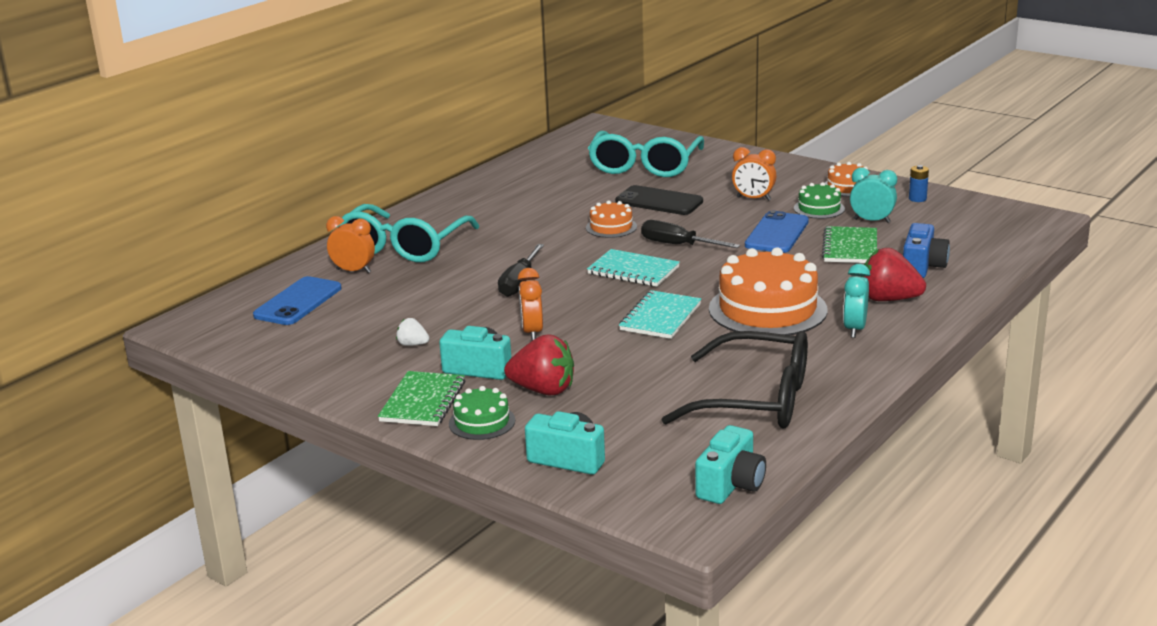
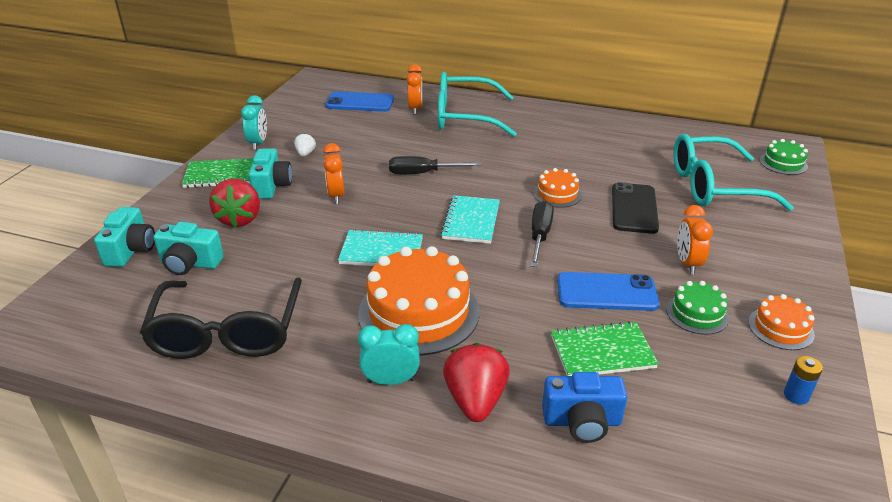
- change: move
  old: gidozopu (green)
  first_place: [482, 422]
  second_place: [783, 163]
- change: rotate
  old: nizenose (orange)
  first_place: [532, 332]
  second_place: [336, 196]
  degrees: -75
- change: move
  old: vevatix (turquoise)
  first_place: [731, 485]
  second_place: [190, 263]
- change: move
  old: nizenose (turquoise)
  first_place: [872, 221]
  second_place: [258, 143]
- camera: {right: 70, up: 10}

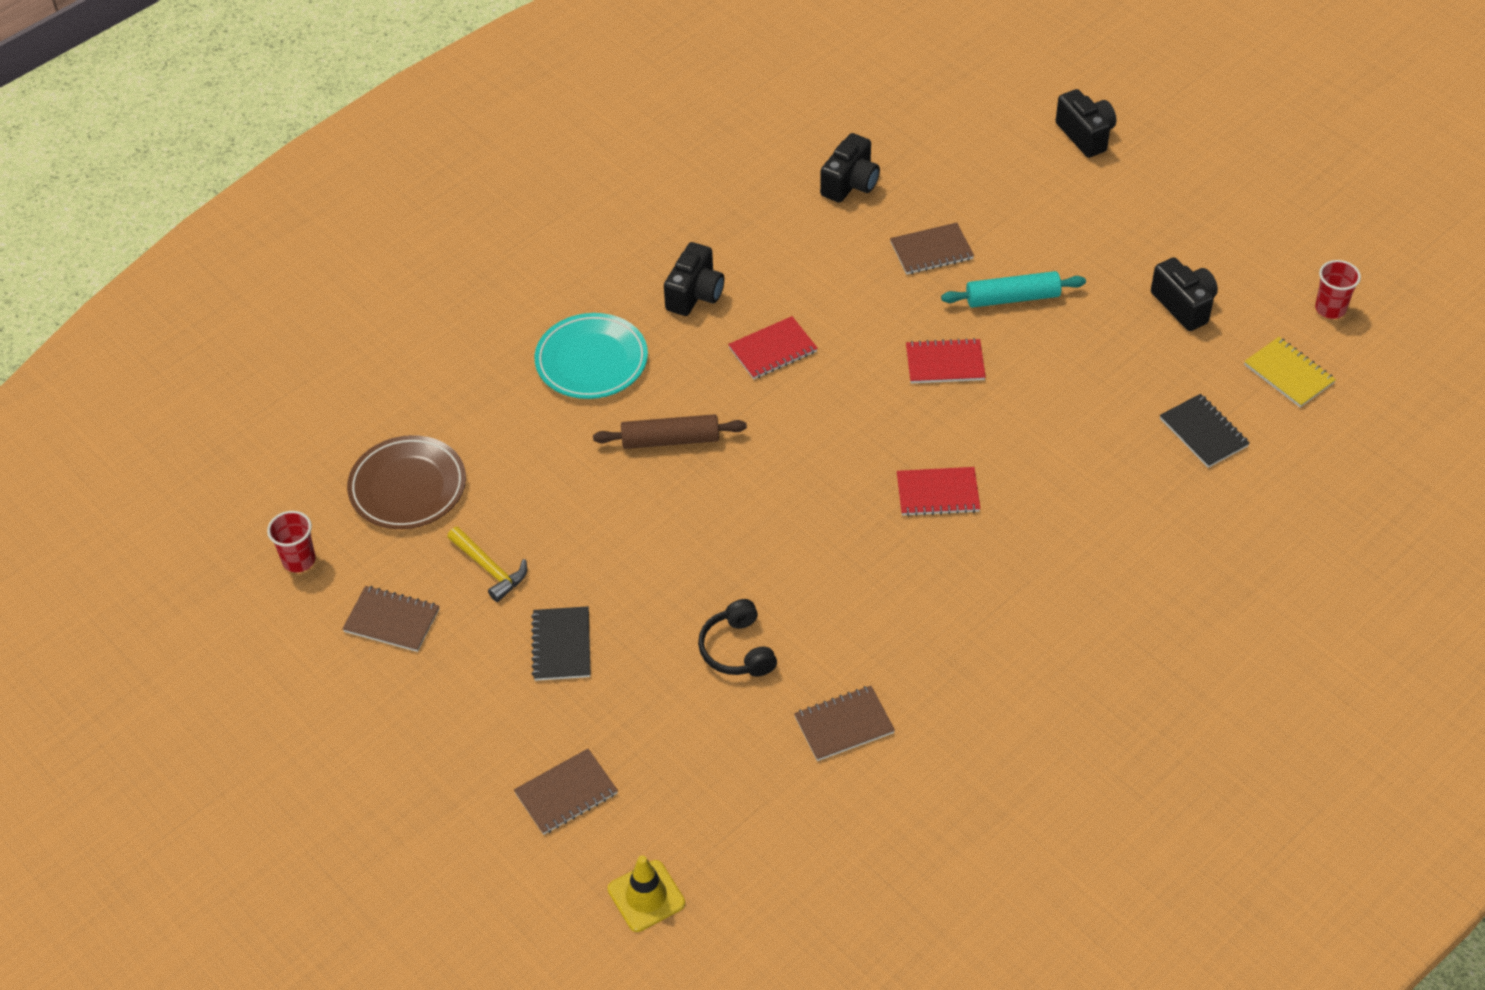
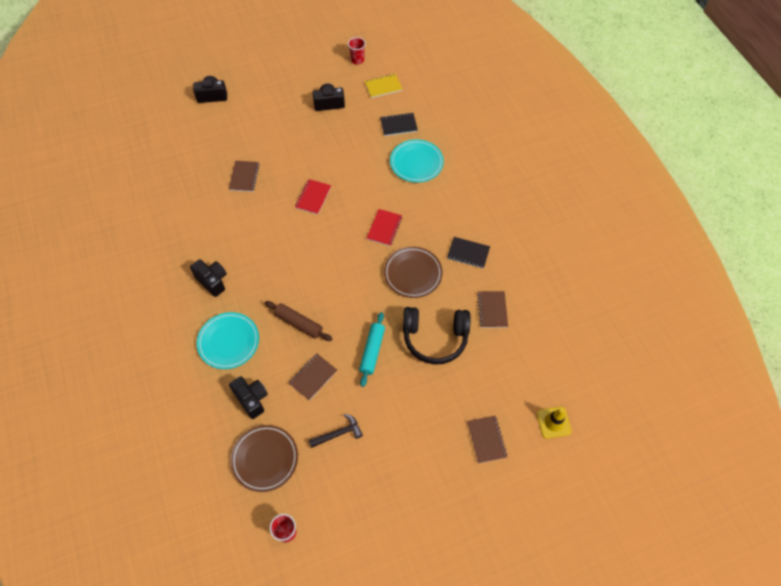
- change: move
  old: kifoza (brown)
  first_place: [392, 620]
  second_place: [313, 377]
- change: recolor
  old: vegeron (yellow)
  new: vegeron (black)
  first_place: [490, 569]
  second_place: [338, 433]
- change: move
  old: kifoza (black)
  first_place: [561, 645]
  second_place: [468, 253]
- change: rotate
  old: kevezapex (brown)
  first_place: [670, 440]
  second_place: [299, 323]
  degrees: -75
- change: resize
  old: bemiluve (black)
  first_place: [737, 650]
  second_place: [435, 338]
  factor: 1.73
- change: delete
  old: kifoza (red)
  first_place: [773, 350]
- change: move
  old: vevatix (black)
  first_place: [850, 184]
  second_place: [251, 399]
- change: move
  old: kevezapex (turquoise)
  first_place: [1012, 298]
  second_place: [372, 351]
- change: insert
  new: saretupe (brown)
  second_place: [413, 274]
- change: insert
  new: saretupe (turquoise)
  second_place: [416, 163]
- camera: {right: -70, up: 10}

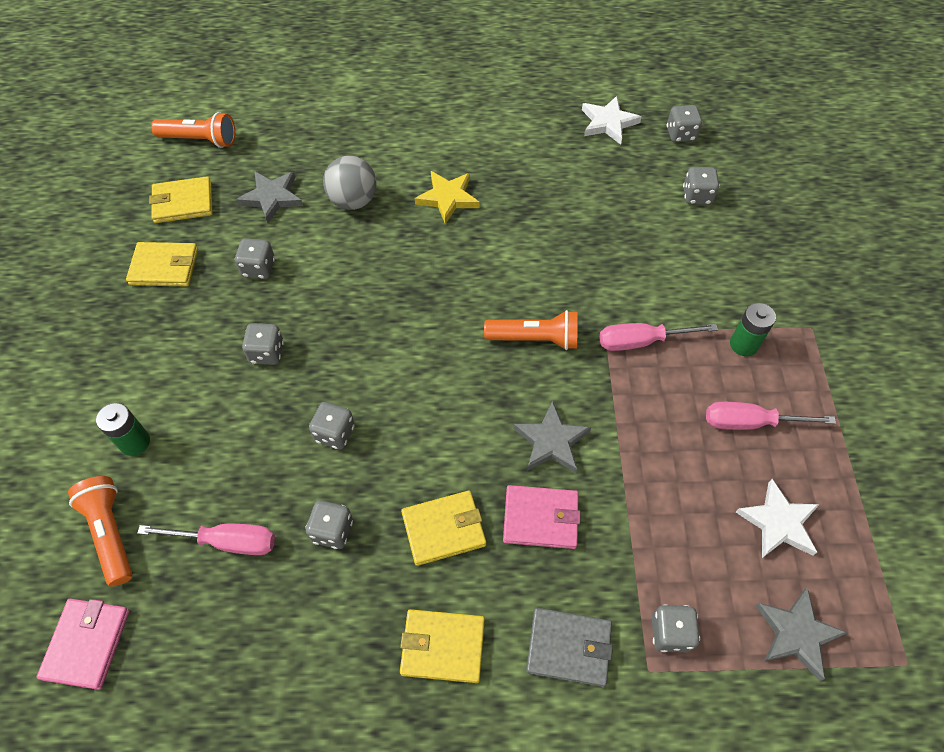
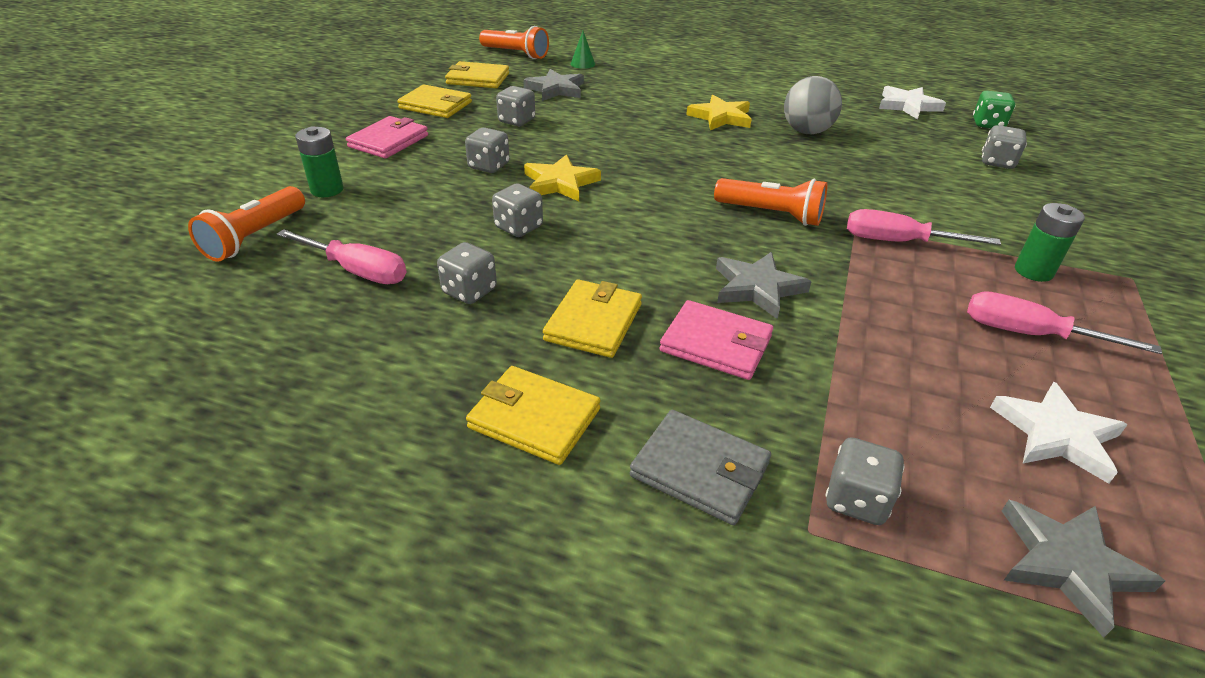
- change: move
  old: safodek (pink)
  first_place: [87, 644]
  second_place: [389, 141]
- change: rotate
  old: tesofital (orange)
  first_place: [110, 533]
  second_place: [255, 237]
  degrees: -150
- change: move
  old: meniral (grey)
  first_place: [353, 201]
  second_place: [806, 132]
- change: rotate
  old: safodek (yellow)
  first_place: [444, 529]
  second_place: [594, 322]
  degrees: -75
- change: recolor
  old: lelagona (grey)
  new: lelagona (green)
  first_place: [680, 134]
  second_place: [987, 124]
- change: insert
  new: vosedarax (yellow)
  second_place: [560, 183]
- change: insert
  new: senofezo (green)
  second_place: [582, 64]
- camera: {right: 20, up: -20}

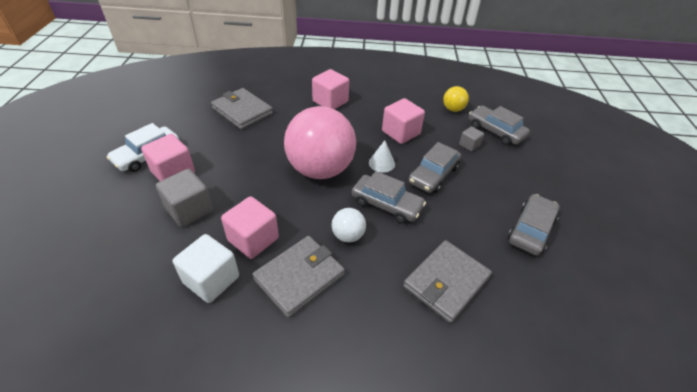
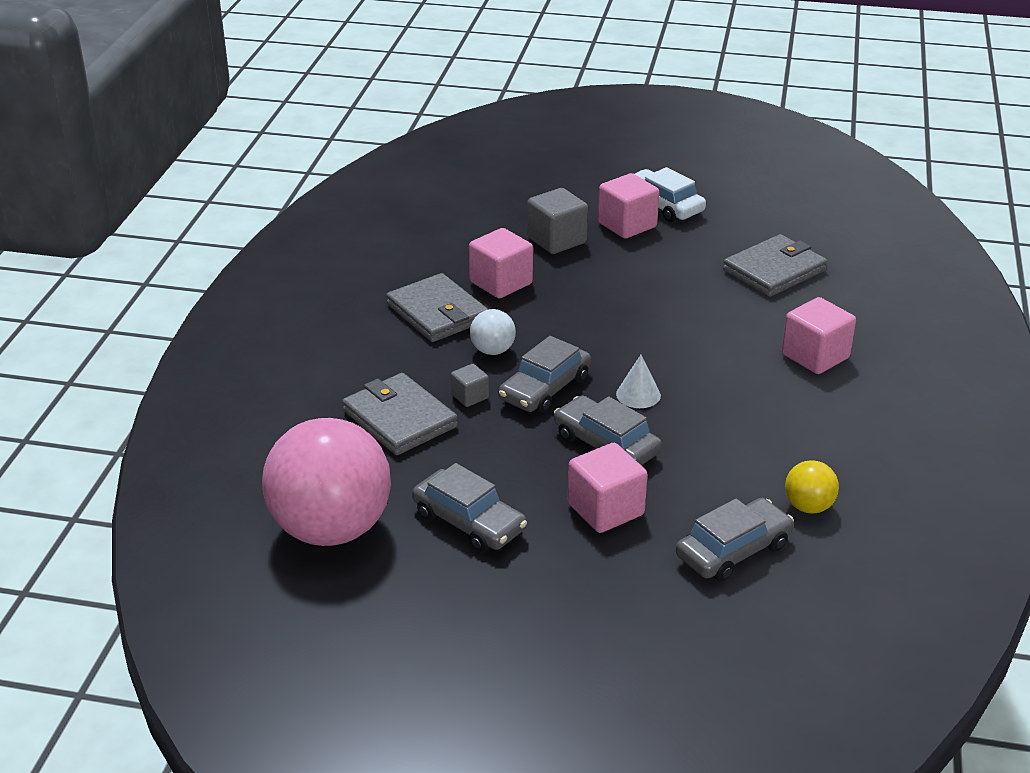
- change: delete
  old: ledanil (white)
  first_place: [211, 279]
- change: move
  old: meniral (pink)
  first_place: [320, 169]
  second_place: [331, 529]
- change: move
  old: ledanil (pink)
  first_place: [401, 132]
  second_place: [605, 509]
- change: move
  old: ledanil (grey)
  first_place: [469, 145]
  second_place: [470, 396]
- camera: {right: 100, up: -10}

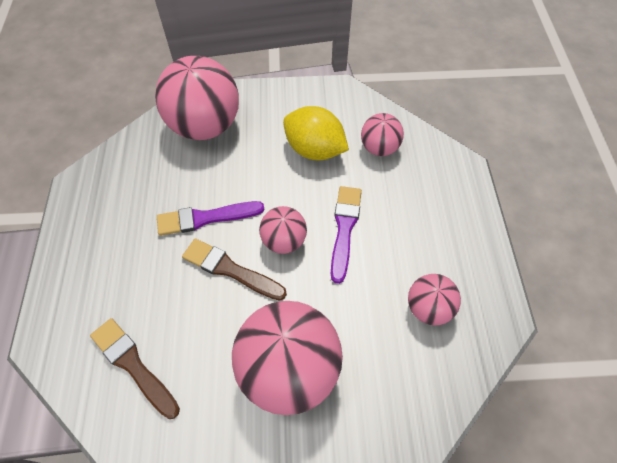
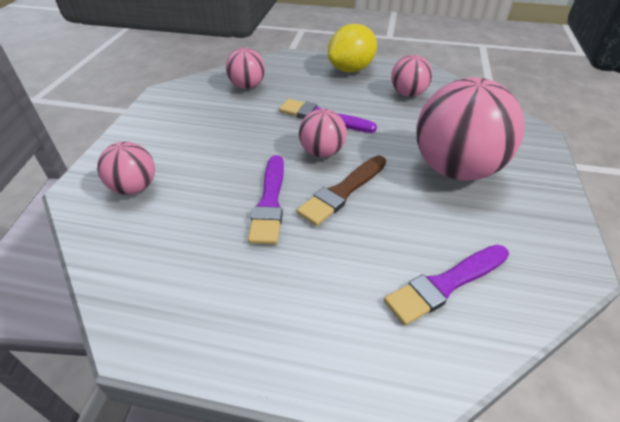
- change: recolor
  old: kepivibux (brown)
  new: kepivibux (purple)
  first_place: [133, 365]
  second_place: [445, 284]
- change: resize
  old: meniral (pink)
  first_place: [205, 126]
  second_place: [134, 188]
  factor: 0.52
- change: move
  old: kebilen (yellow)
  first_place: [314, 150]
  second_place: [351, 69]
- camera: {right: -75, up: -15}

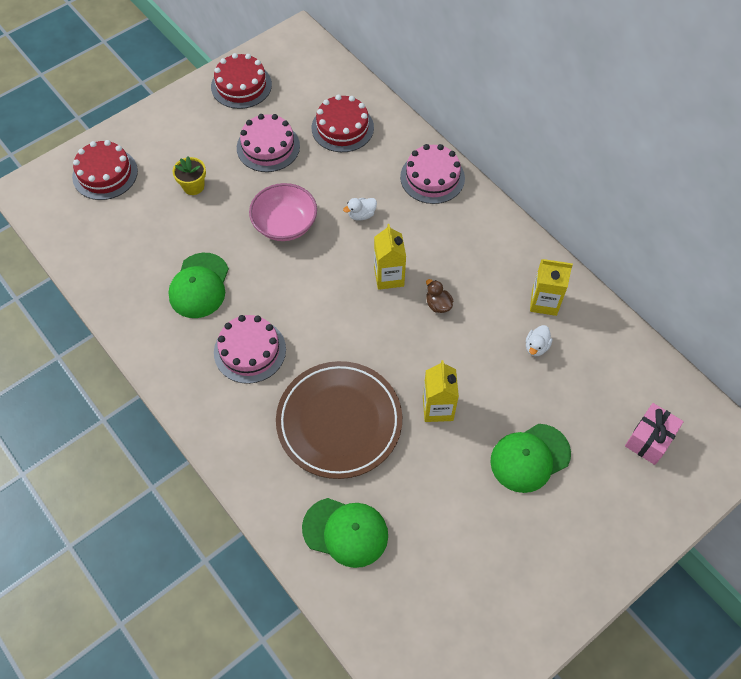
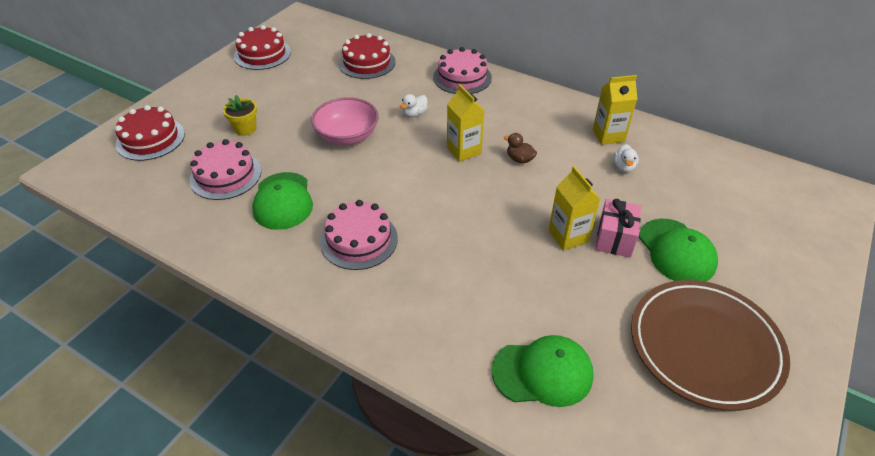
- change: move
  old: gidozopu (pink)
  first_place: [268, 147]
  second_place: [225, 175]
- change: move
  old: saretupe (brown)
  first_place: [339, 422]
  second_place: [705, 346]
- change: rotate
  old: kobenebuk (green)
  first_place: [530, 458]
  second_place: [677, 251]
  degrees: -60
- change: move
  old: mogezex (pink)
  first_place: [649, 439]
  second_place: [614, 238]
- camera: {right: -20, up: -15}

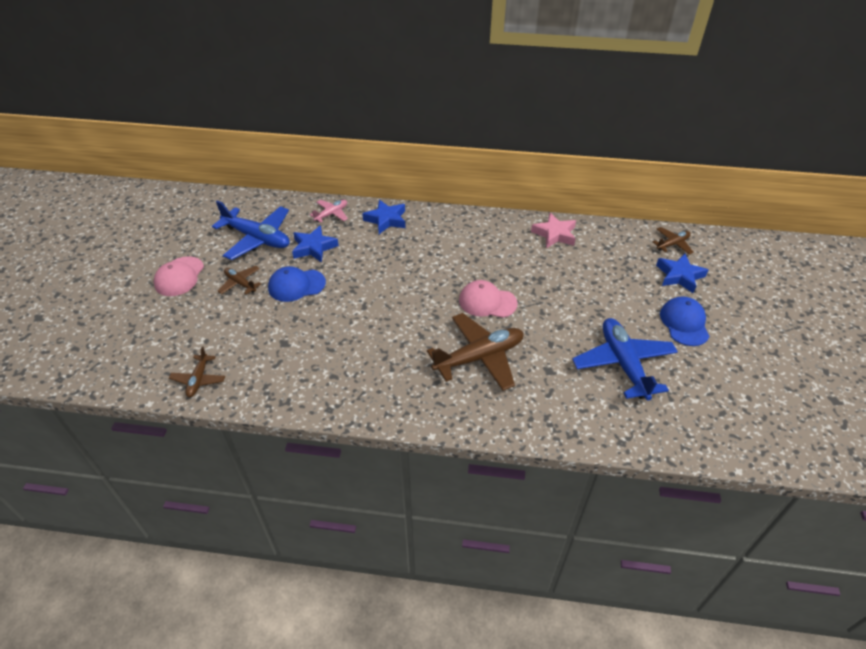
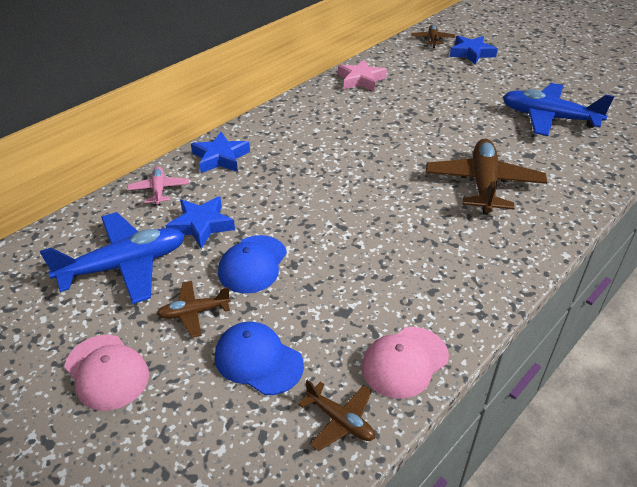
- change: move
  old: kobenebuk (pink)
  first_place: [487, 302]
  second_place: [404, 362]
- change: move
  old: kobenebuk (blue)
  first_place: [684, 323]
  second_place: [258, 360]
- camera: {right: -55, up: -5}

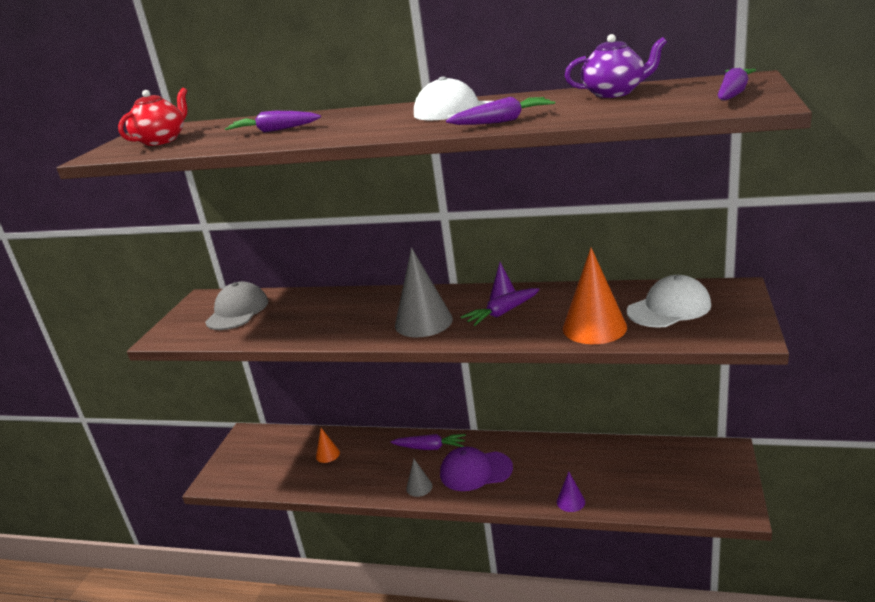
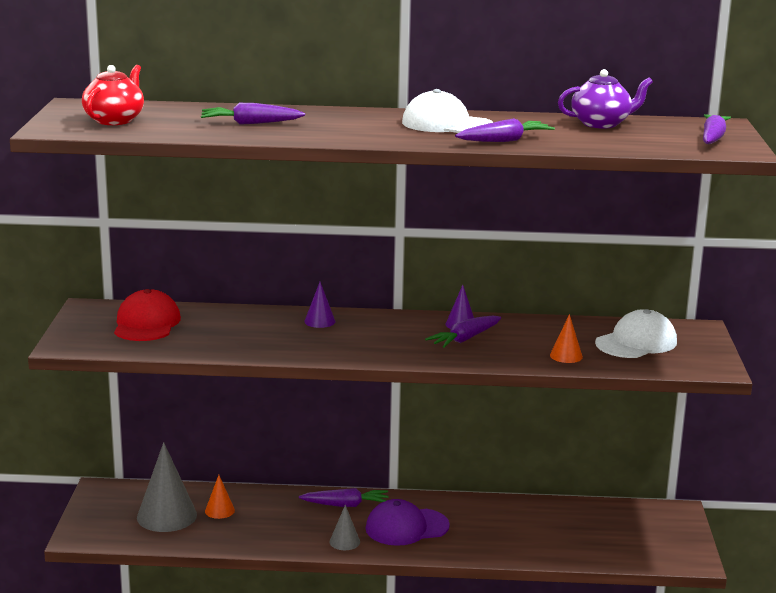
- change: recolor
  old: kobenebuk (grey)
  new: kobenebuk (red)
  first_place: [237, 311]
  second_place: [146, 323]
- change: move
  old: senofezo (grey)
  first_place: [423, 322]
  second_place: [167, 516]
- change: move
  old: senofezo (purple)
  first_place: [570, 501]
  second_place: [319, 321]
- change: resize
  old: senofezo (orange)
  first_place: [594, 327]
  second_place: [566, 356]
  factor: 0.5
- camera: {right: -15, up: -5}

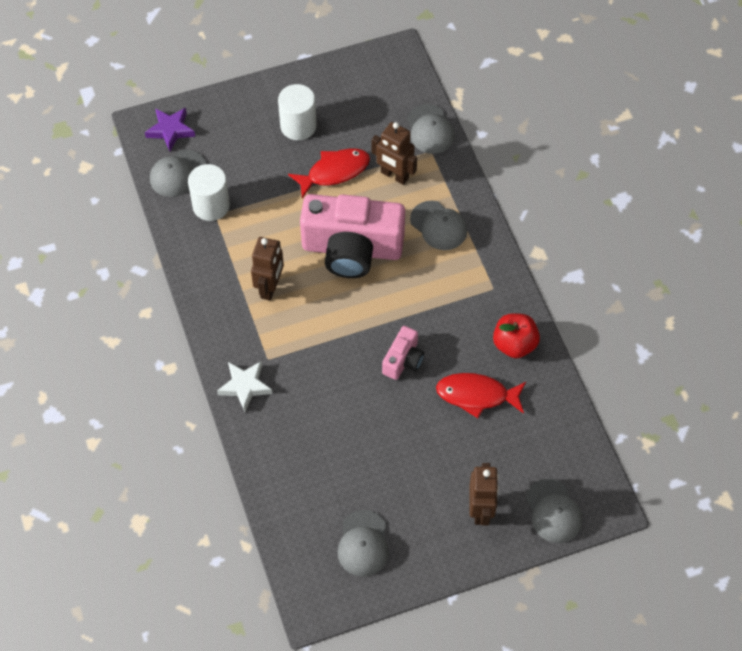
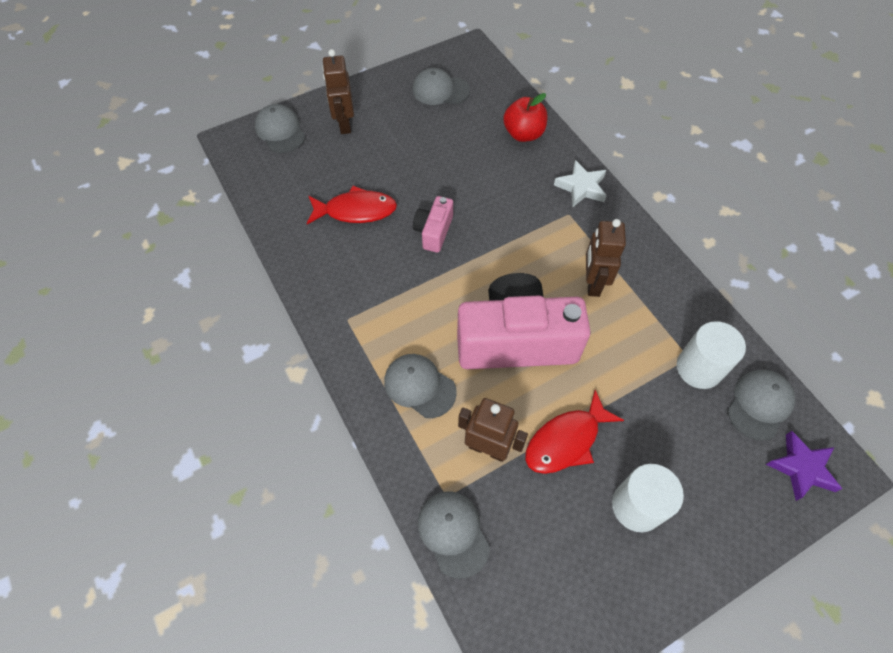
- change: rotate
  old: kobenebuk (grey)
  first_place: [363, 543]
  second_place: [440, 90]
  degrees: -75
- change: move
  old: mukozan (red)
  first_place: [514, 344]
  second_place: [523, 134]
- camera: {right: 170, up: 0}

